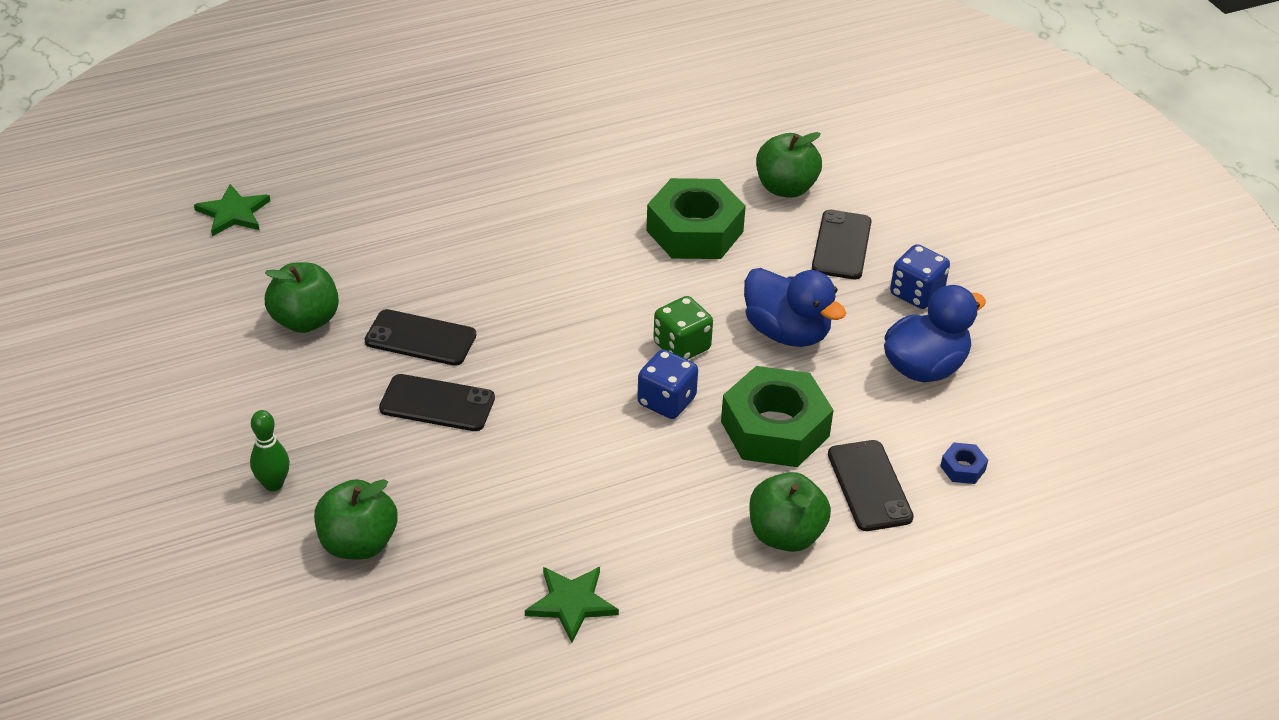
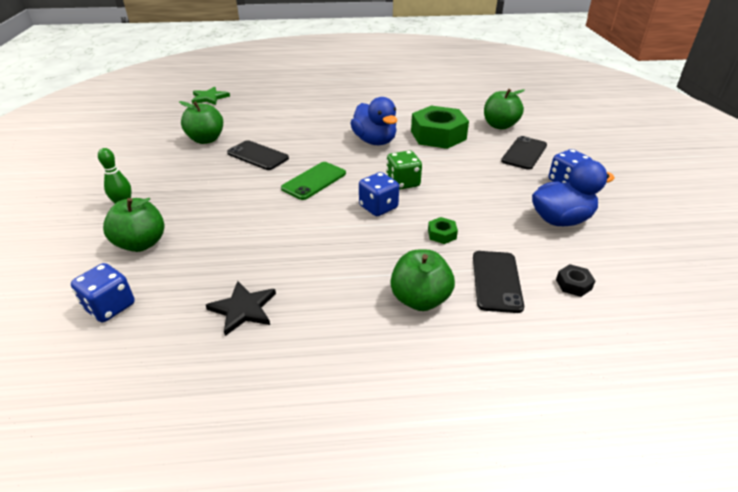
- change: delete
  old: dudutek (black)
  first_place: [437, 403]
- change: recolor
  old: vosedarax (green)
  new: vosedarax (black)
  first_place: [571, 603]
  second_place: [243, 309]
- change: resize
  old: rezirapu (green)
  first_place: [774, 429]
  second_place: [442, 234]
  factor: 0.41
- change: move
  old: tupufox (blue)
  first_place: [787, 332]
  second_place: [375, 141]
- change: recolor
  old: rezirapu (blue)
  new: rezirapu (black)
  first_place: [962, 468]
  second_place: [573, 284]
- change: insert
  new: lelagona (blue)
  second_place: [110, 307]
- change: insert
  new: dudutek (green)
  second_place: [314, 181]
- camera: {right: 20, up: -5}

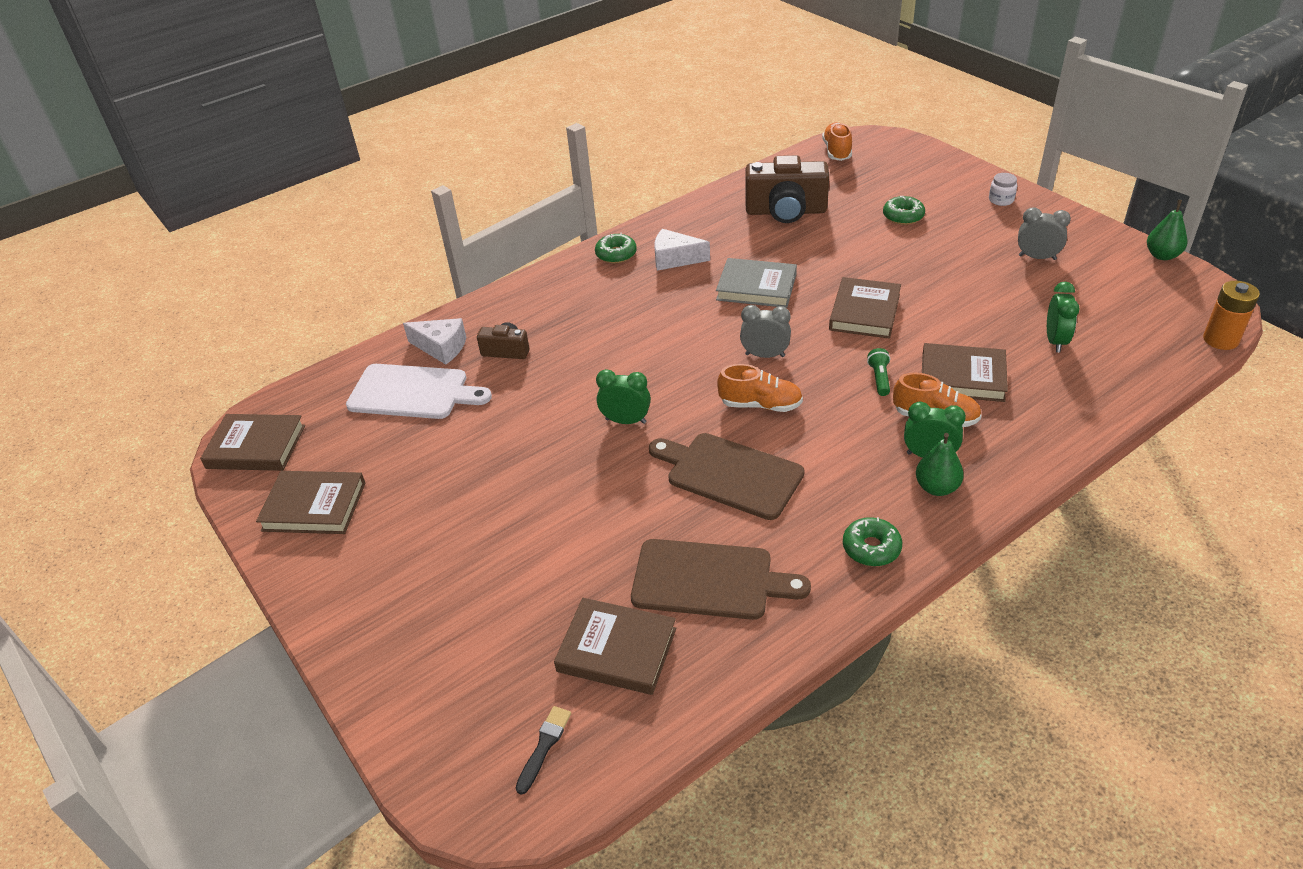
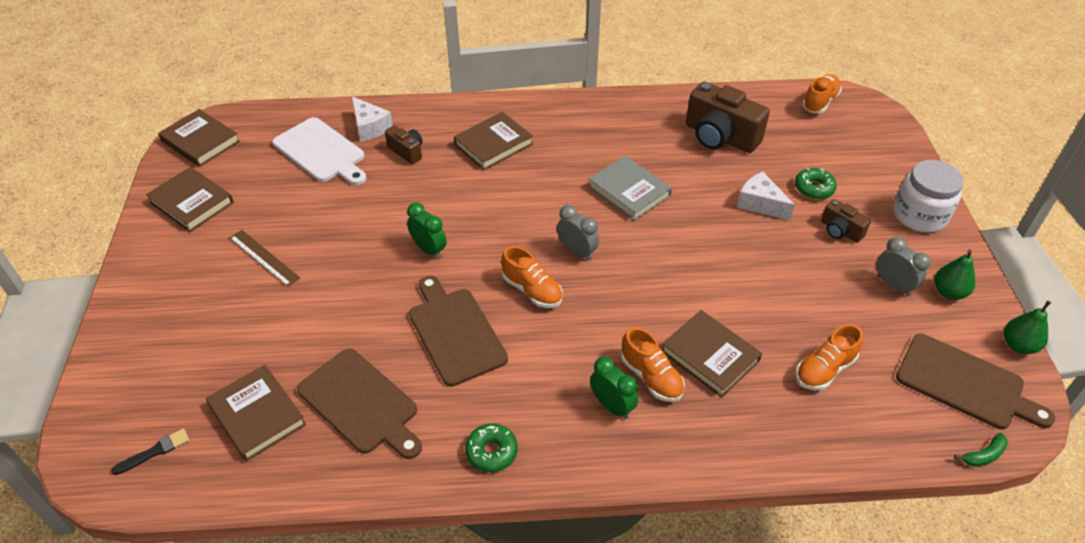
- change: delete
  old: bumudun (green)
  first_place: [616, 254]
- change: move
  old: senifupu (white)
  first_place: [675, 259]
  second_place: [760, 203]
- change: move
  old: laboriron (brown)
  first_place: [865, 312]
  second_place: [493, 144]
- change: delete
  old: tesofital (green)
  first_place: [879, 378]
- change: move
  old: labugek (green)
  first_place: [936, 487]
  second_place: [948, 292]
- change: resize
  old: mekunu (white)
  first_place: [1001, 200]
  second_place: [919, 215]
  factor: 2.11
- change: replace
  old: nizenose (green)
  new: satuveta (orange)
  first_place: [1055, 341]
  second_place: [824, 370]
- change: replace
  old: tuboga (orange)
  new: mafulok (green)
  first_place: [1220, 340]
  second_place: [983, 455]
- change: insert
  new: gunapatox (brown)
  second_place: [264, 257]
- change: insert
  new: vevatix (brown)
  second_place: [840, 231]
- change: insert
  new: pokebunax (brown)
  second_place: [964, 383]
- camera: {right: 30, up: 5}

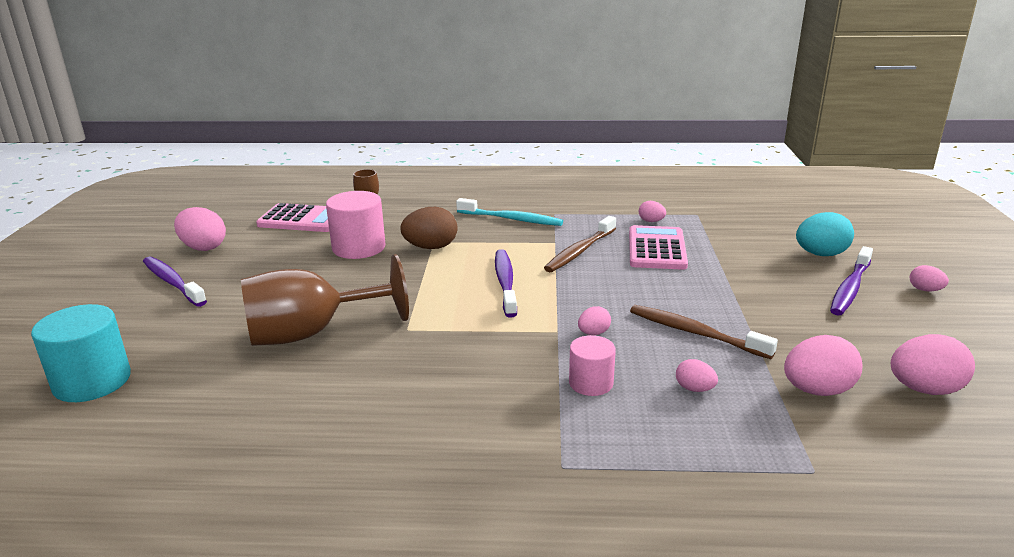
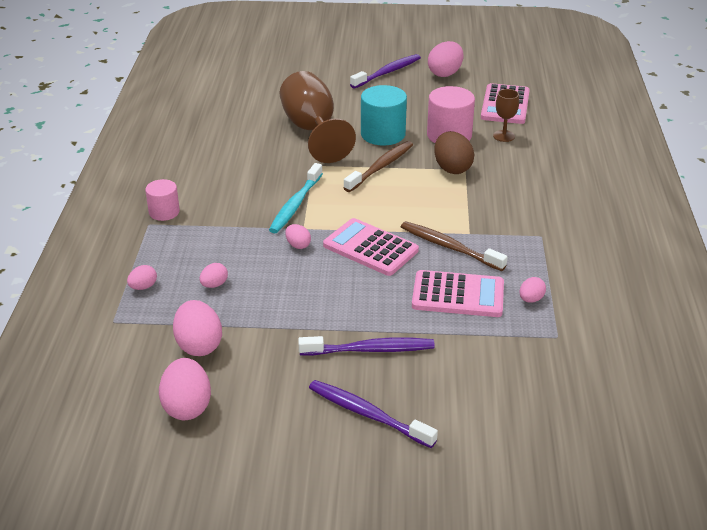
- change: move
  old: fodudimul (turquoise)
  first_place: [92, 381]
  second_place: [383, 134]
- change: move
  old: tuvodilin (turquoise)
  first_place: [511, 219]
  second_place: [295, 205]
- change: move
  old: tuvodilin (purple)
  first_place: [505, 282]
  second_place: [370, 350]
- change: move
  old: fodudimul (pink)
  first_place: [591, 383]
  second_place: [164, 212]
- change: move
  old: tuvodilin (brown)
  first_place: [695, 333]
  second_place: [380, 167]
- change: delete
  old: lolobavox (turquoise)
  first_place: [820, 254]
- change: move
  old: lolobavox (pink)
  first_place: [925, 290]
  second_place: [143, 287]
- change: insert
  new: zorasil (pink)
  second_place: [370, 248]
- camera: {right: 90, up: 10}

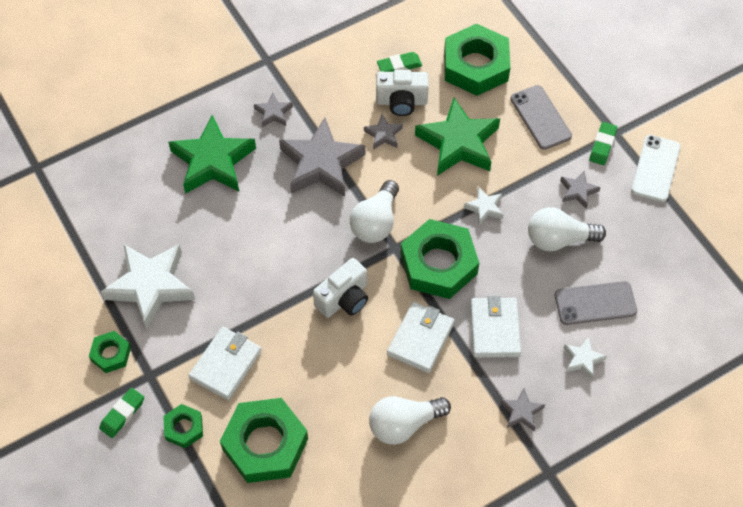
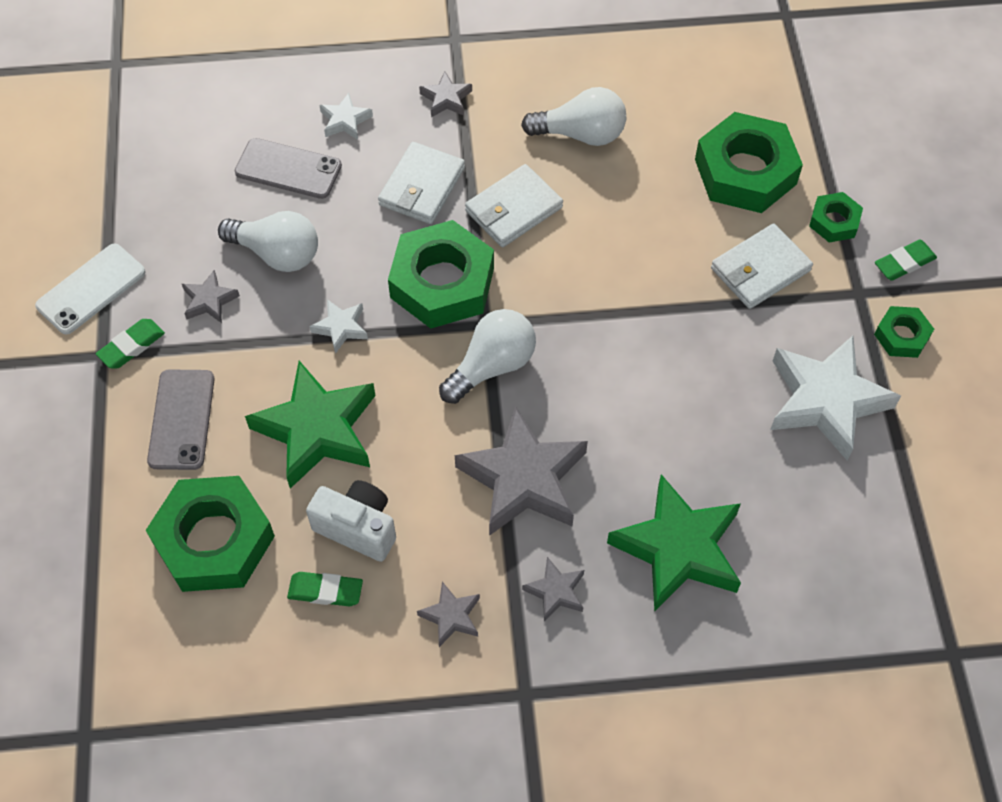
- change: delete
  old: vevatix (white)
  first_place: [344, 299]
- change: move
  old: vosedarax (grey)
  first_place: [383, 135]
  second_place: [451, 616]
- camera: {right: -155, up: 0}

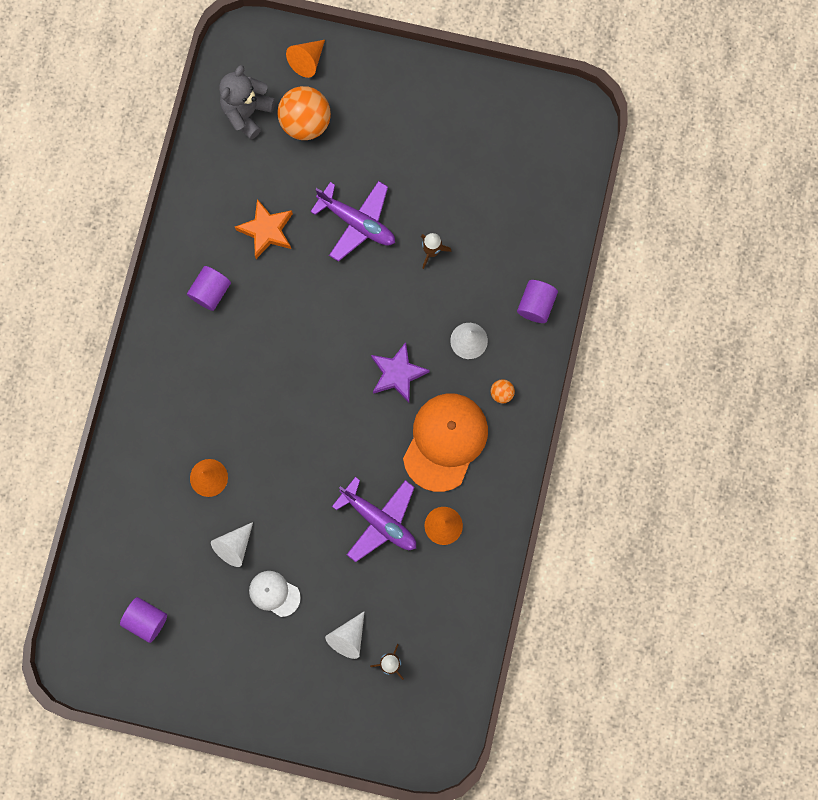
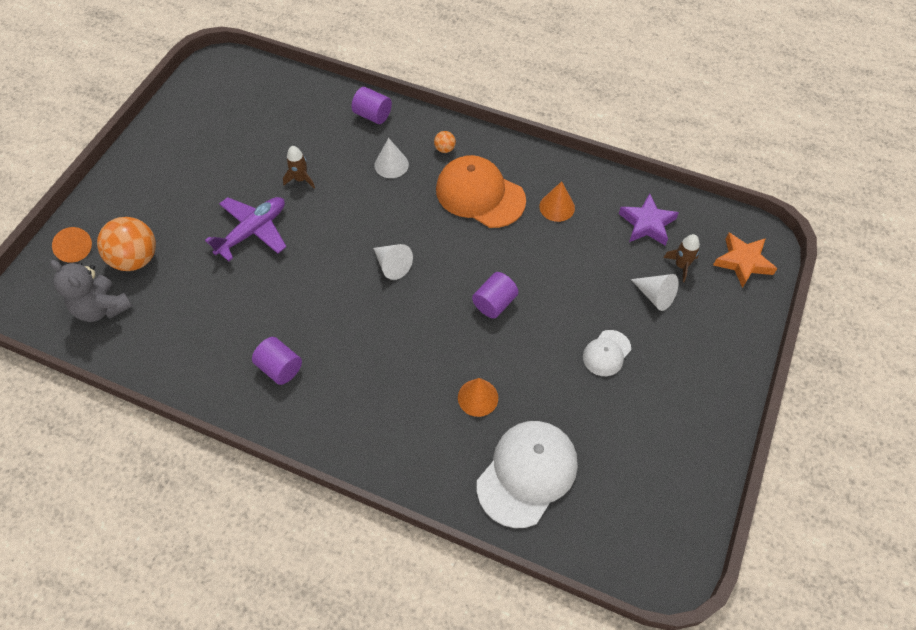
- change: move
  old: fodudimul (purple)
  first_place: [146, 620]
  second_place: [494, 303]
- change: move
  old: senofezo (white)
  first_place: [234, 546]
  second_place: [392, 265]
- change: move
  old: vosedarax (orange)
  first_place: [266, 231]
  second_place: [743, 262]
- change: delete
  old: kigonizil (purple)
  first_place: [379, 520]
- change: move
  old: vosedarax (purple)
  first_place: [397, 374]
  second_place: [647, 224]
- change: insert
  new: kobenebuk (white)
  second_place: [527, 473]
- camera: {right: -80, up: -20}

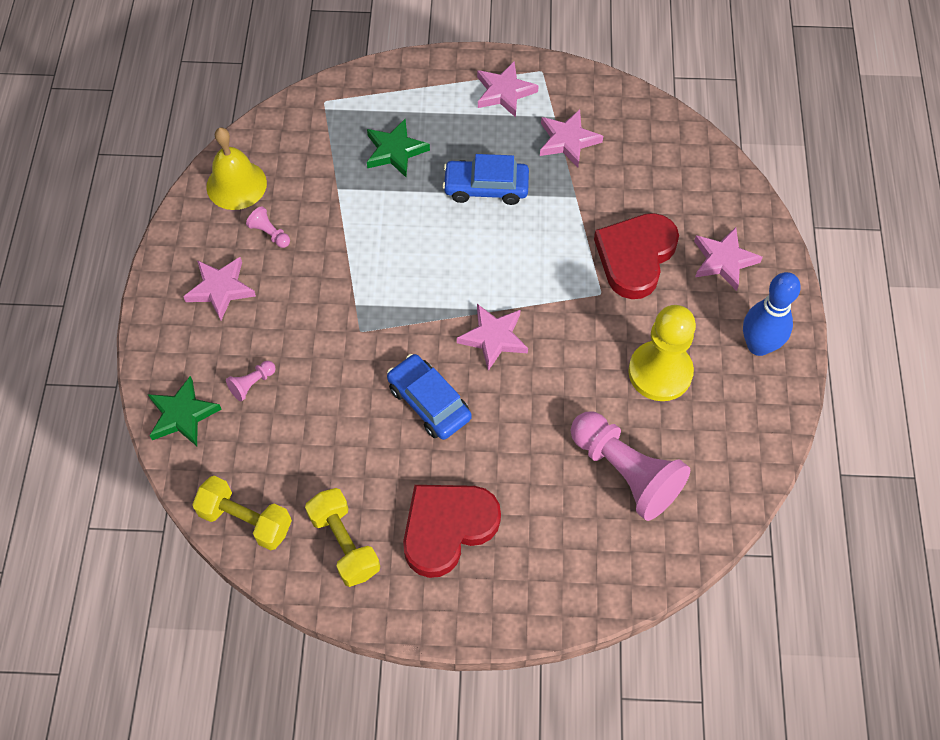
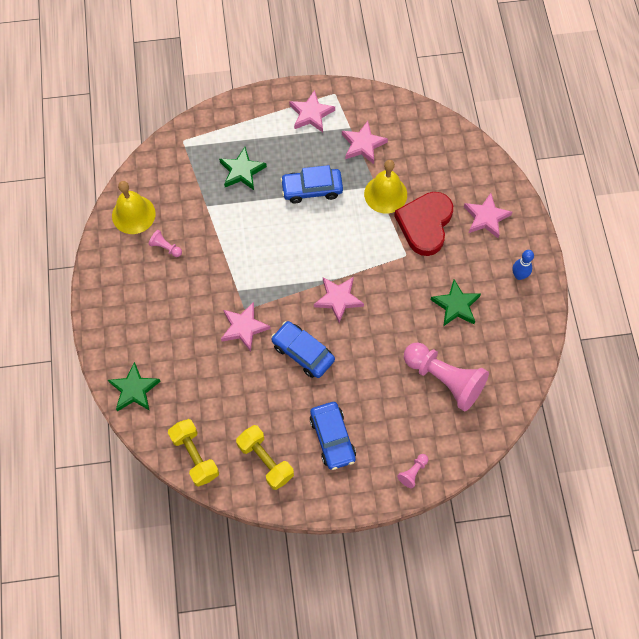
- change: move
  old: vosedarax (pink)
  first_place: [220, 289]
  second_place: [244, 327]
- change: rotate
  old: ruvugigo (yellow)
  first_place: [246, 520]
  second_place: [195, 456]
  degrees: 45
- change: move
  old: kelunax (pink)
  first_place: [252, 384]
  second_place: [413, 472]
- change: replace
  old: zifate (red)
  new: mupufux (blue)
  first_place: [447, 528]
  second_place: [332, 438]
- change: replace
  old: kelunax (yellow)
  new: vosedarax (green)
  first_place: [660, 372]
  second_place: [456, 305]
- change: resize
  old: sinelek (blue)
  first_place: [758, 345]
  second_place: [519, 275]
  factor: 0.6
- change: insert
  new: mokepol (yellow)
  second_place: [385, 194]
- camera: {right: -10, up: 5}

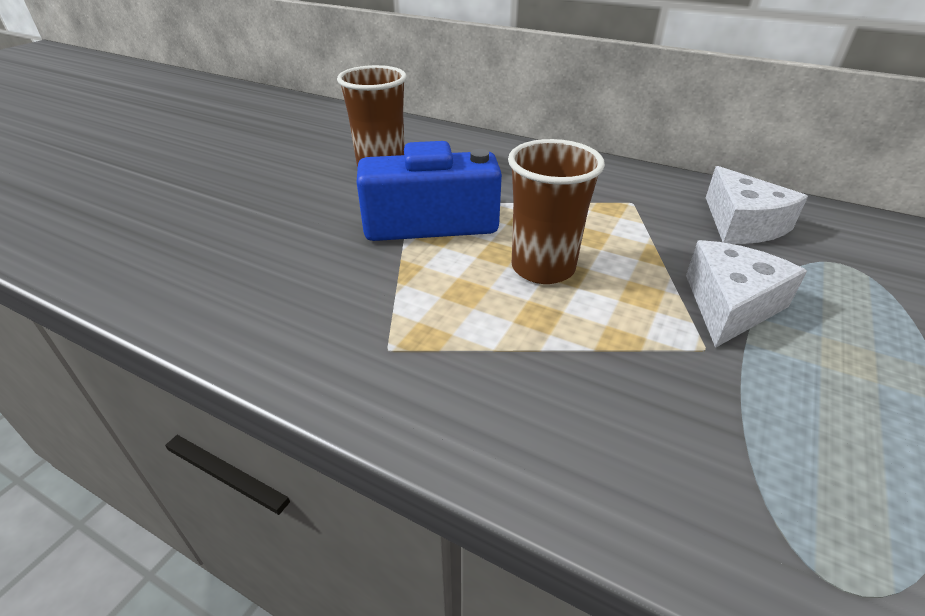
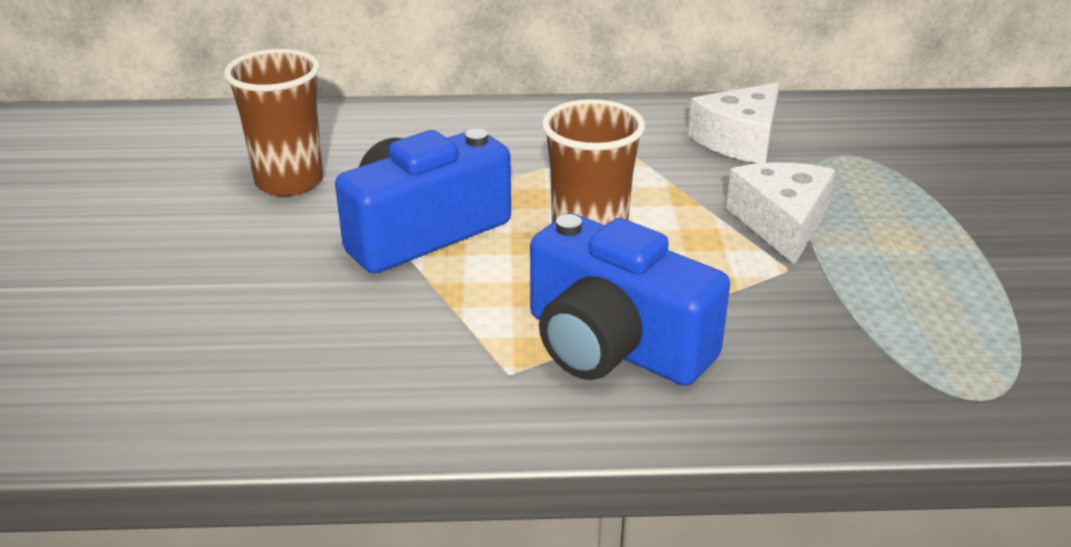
- change: rotate
  old: senifupu (white)
  first_place: [742, 224]
  second_place: [739, 140]
  degrees: 90
- change: insert
  new: vevatix (blue)
  second_place: [614, 345]
- camera: {right: -30, up: -5}

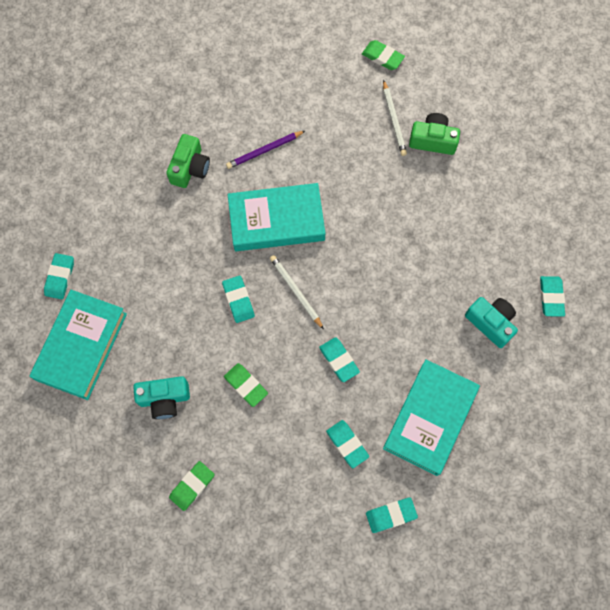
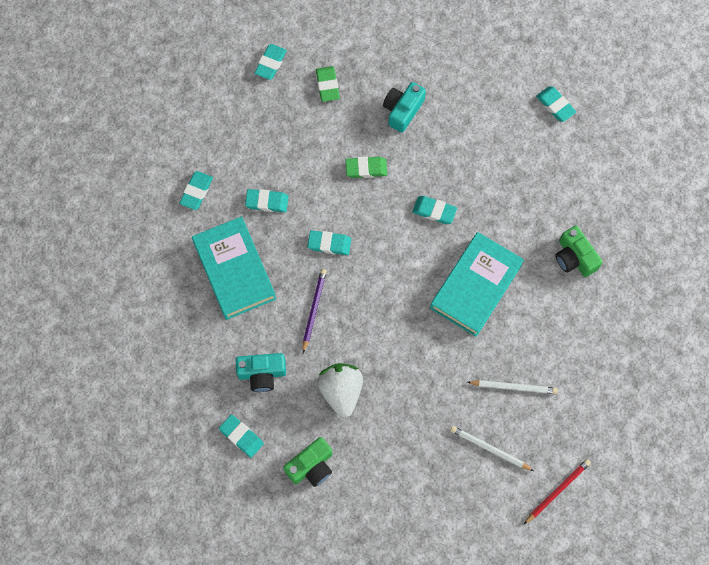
- change: delete
  old: laboriron (turquoise)
  first_place: [81, 346]
- change: move
  old: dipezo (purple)
  first_place: [264, 150]
  second_place: [314, 310]
- change: move
  old: dipezo (white)
  first_place: [296, 291]
  second_place: [513, 387]
- change: replace
  old: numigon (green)
  new: dipezo (red)
  first_place: [382, 57]
  second_place: [557, 491]
- change: move
  old: vevatix (green)
  first_place: [433, 140]
  second_place: [311, 466]
- change: insert
  new: numigon (turquoise)
  second_place: [270, 63]
- change: insert
  new: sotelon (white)
  second_place: [341, 391]
- camera: {right: 130, up: 0}

